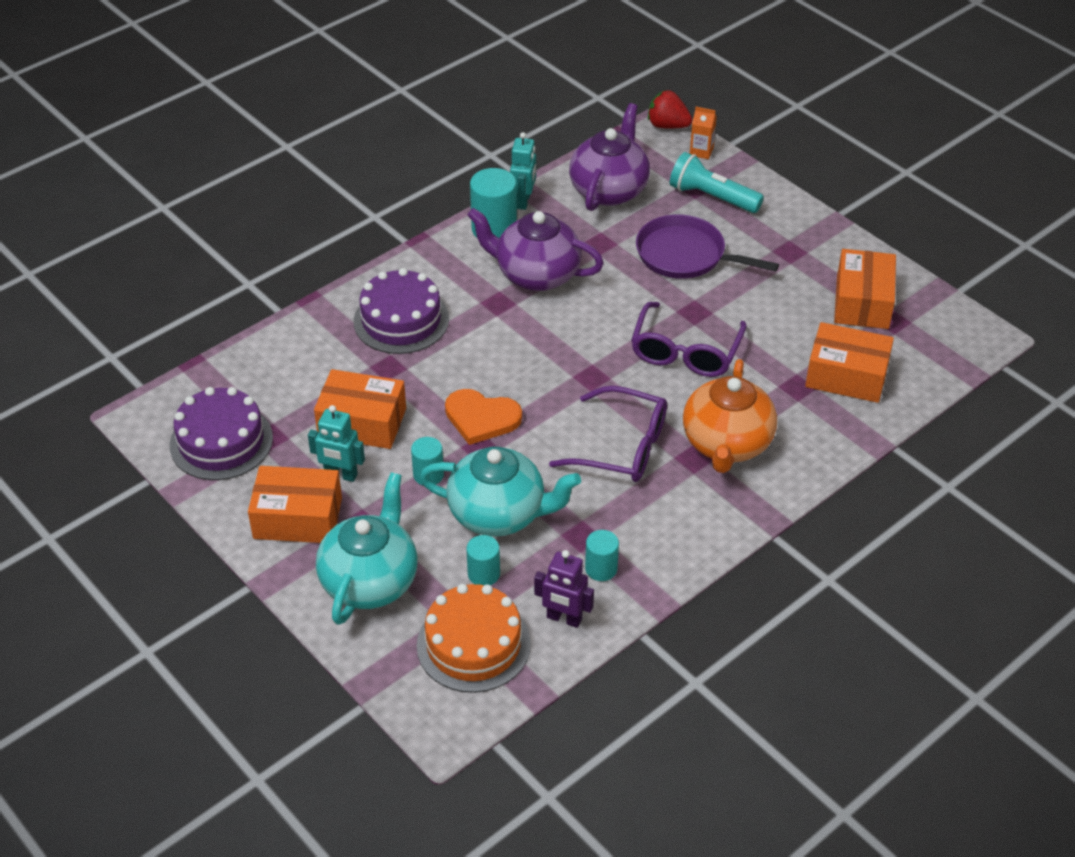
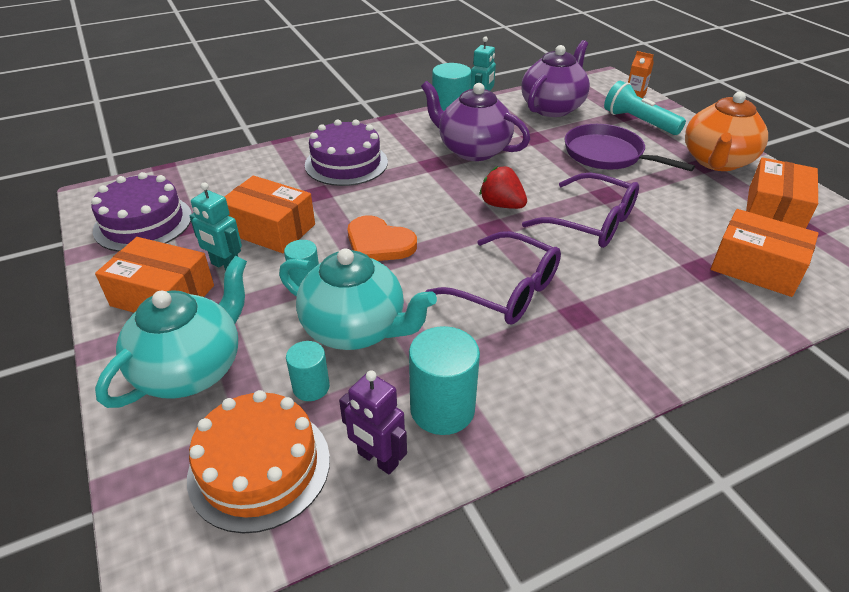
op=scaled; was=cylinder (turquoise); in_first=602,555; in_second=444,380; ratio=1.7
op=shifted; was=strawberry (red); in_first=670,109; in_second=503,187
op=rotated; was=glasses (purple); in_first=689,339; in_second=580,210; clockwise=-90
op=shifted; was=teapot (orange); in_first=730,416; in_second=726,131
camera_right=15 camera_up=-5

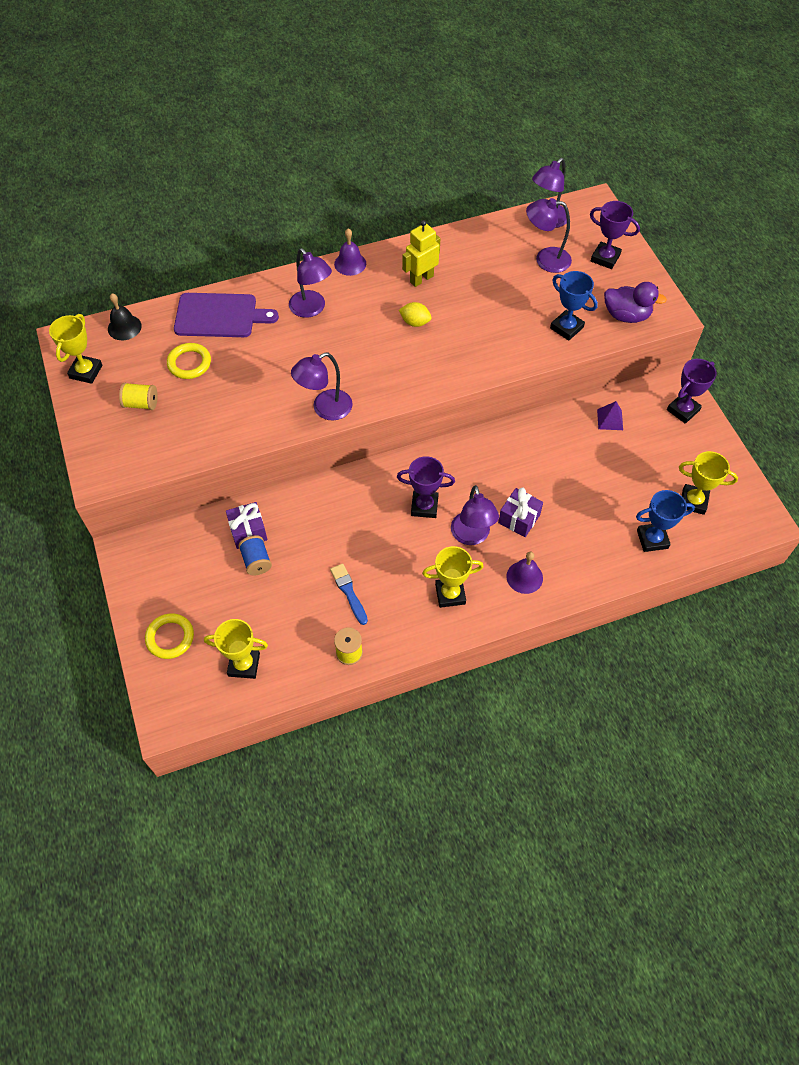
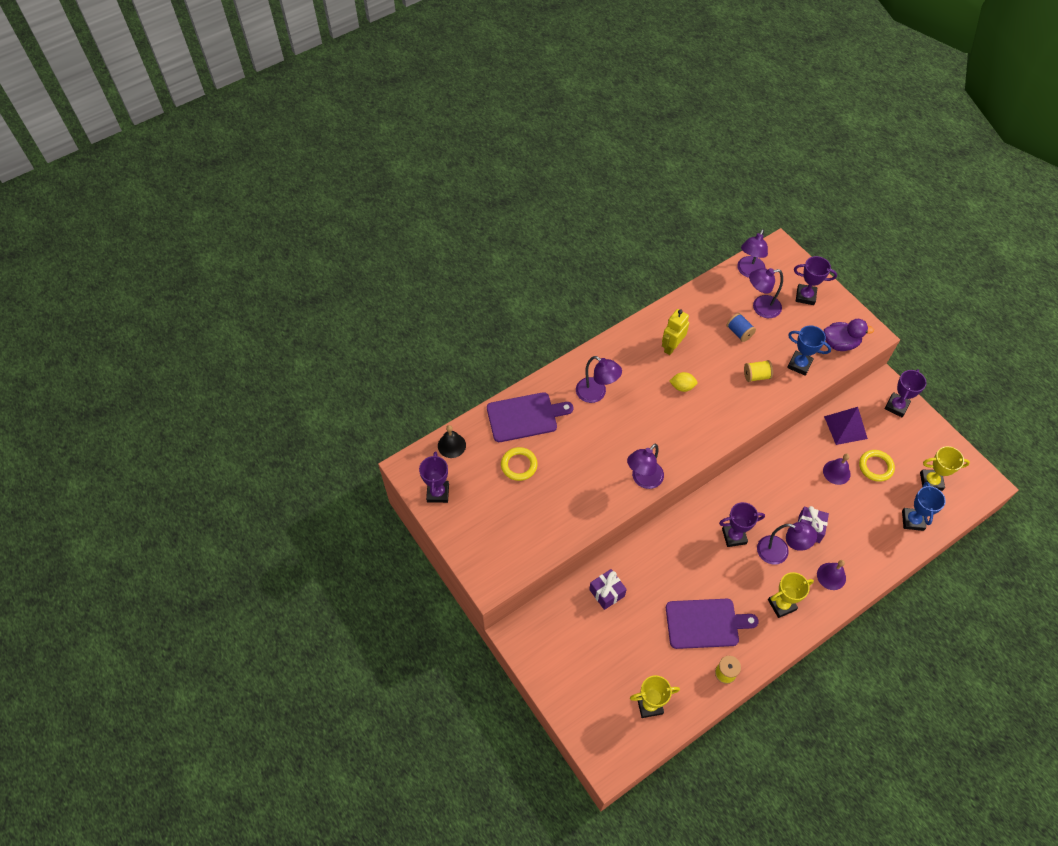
op=repainted; was=trophy (yellow); now=trophy (purple); in_first=75,349; in_second=434,477
op=swapped; was=brush (blue); now=cutting board (purple); in_first=349,594; in_second=712,624
op=shifted; was=spool (blue); in_first=255,555; in_second=741,327
op=shifted; was=spool (yellow); in_first=138,396; in_second=758,371
op=rotated; was=lamp (purple); in_first=475,515; in_second=787,543; clockwise=-45
op=shifted; was=bell (purple); in_first=350,252; in_second=837,469
op=scaled; was=pyramid (purple); in_first=610,415; in_second=846,426; ratio=1.69
op=shifted; was=ring (yellow); in_first=169,636; in_second=877,466
op=rotated; was=trophy (blue); in_first=665,521; in_second=924,506; clockwise=-60
camera_right=-15 camera_up=0

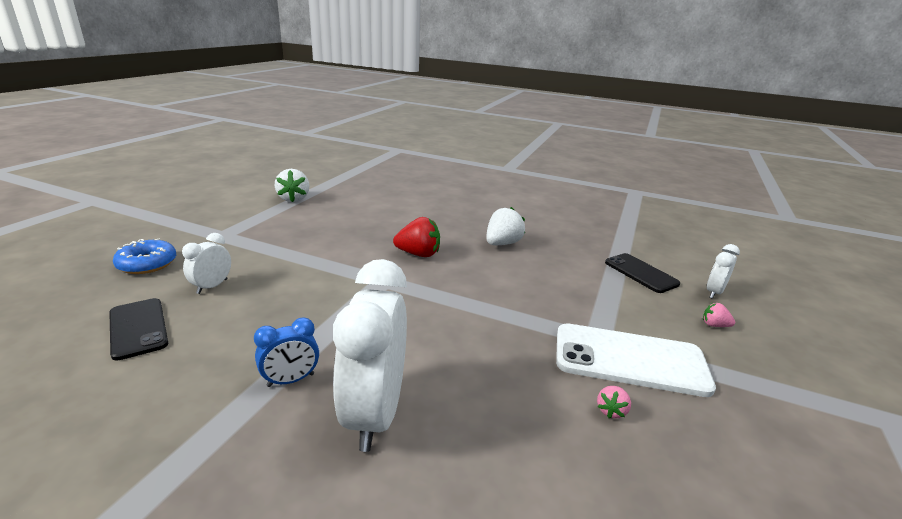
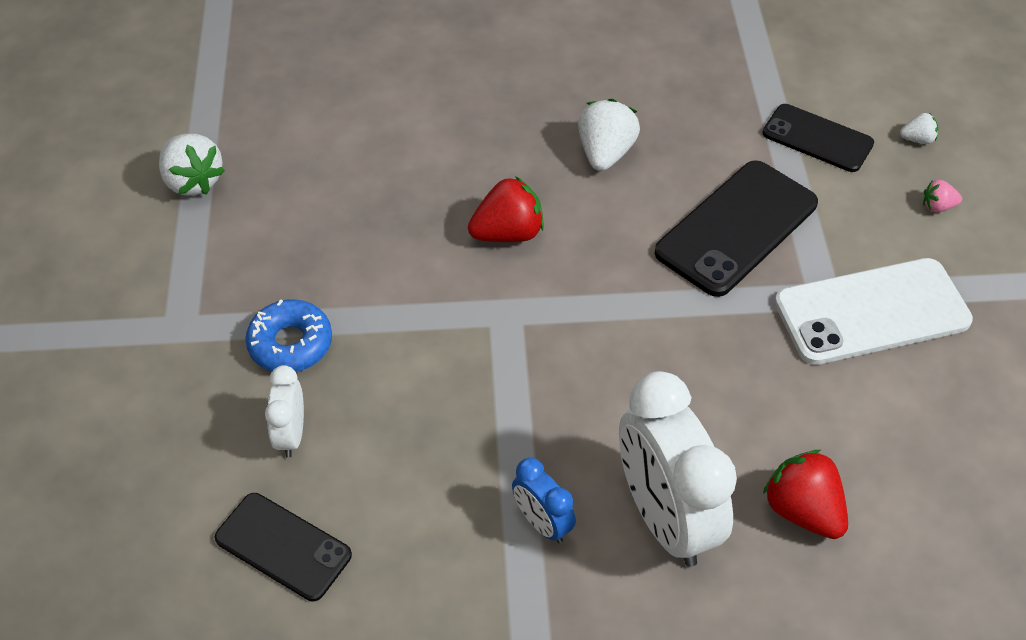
op=shifted; was=donut (blue); in_first=144,256; in_second=288,335
op=rotated; was=clock (blue); in_first=286,352; in_second=544,500; clockwise=105
op=new; now=phone (black); in_second=736,228
op=new; now=strawberry (red); in_second=805,494
op=swapped; was=clock (white); now=strawberry (white); in_first=723,271; in_second=919,128
op=gone; was=strawberry (pink); in_first=614,402
camera_right=-25 camera_up=25

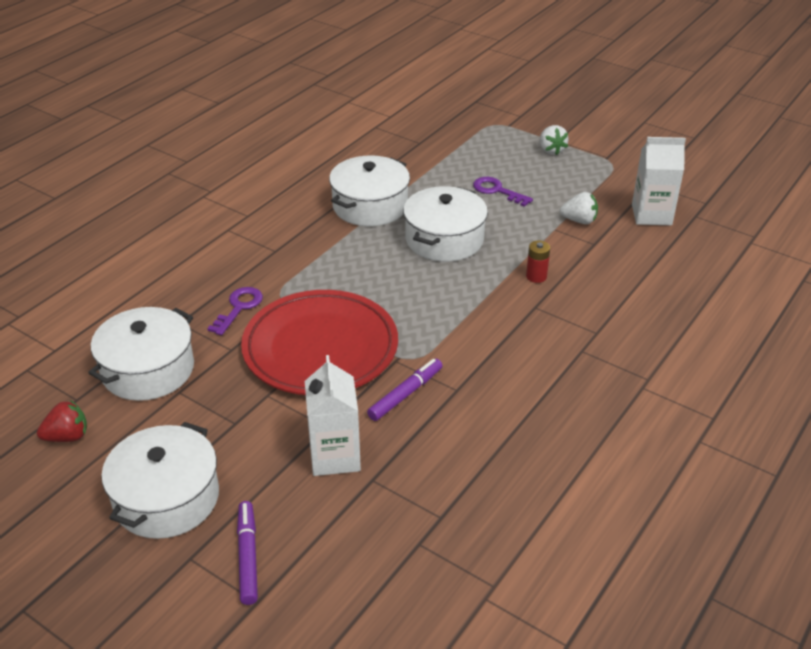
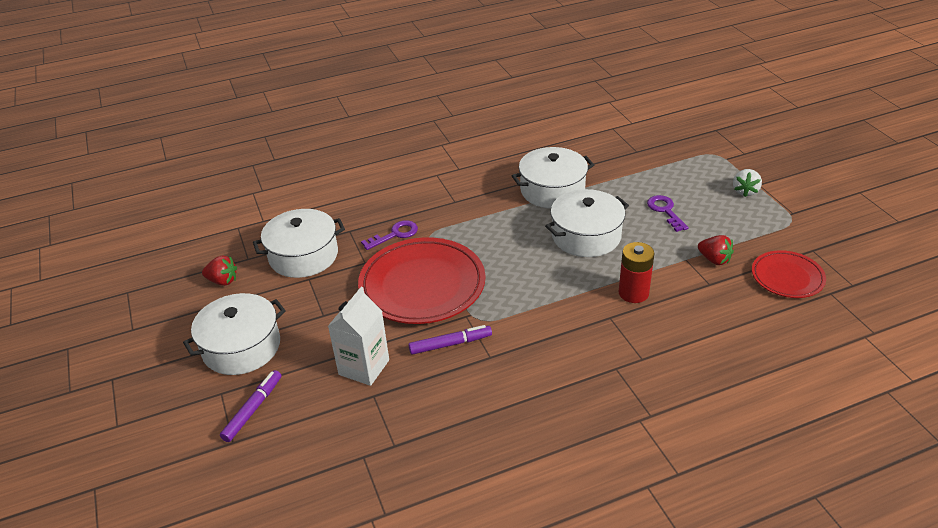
op=scaled; was=battery (red); in_first=538,262; in_second=637,272; ratio=1.6
op=repainted; was=strawberry (white); now=strawberry (red); in_first=578,208; in_second=716,250
op=swapped; was=carton (white); now=plate (red); in_first=659,181; in_second=789,274
camera_right=35 camera_up=0

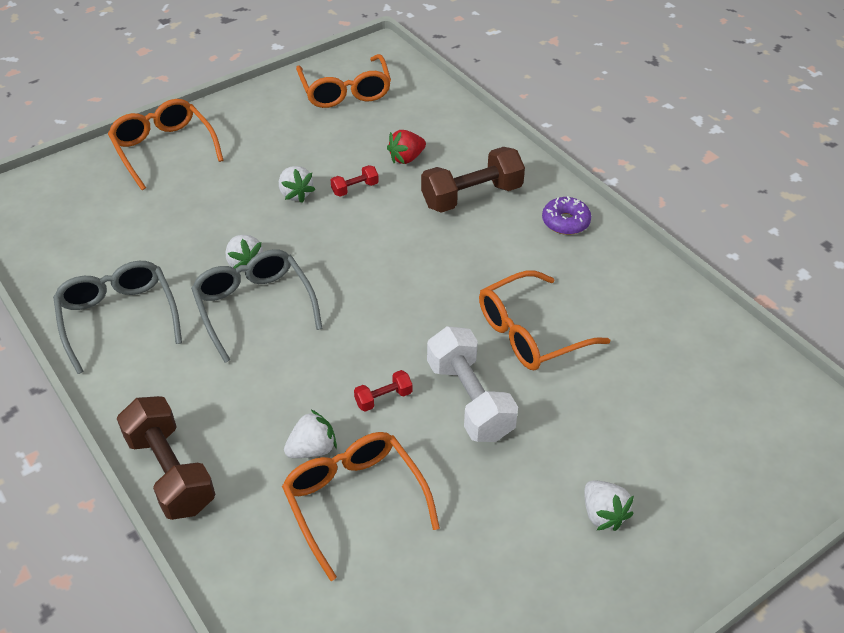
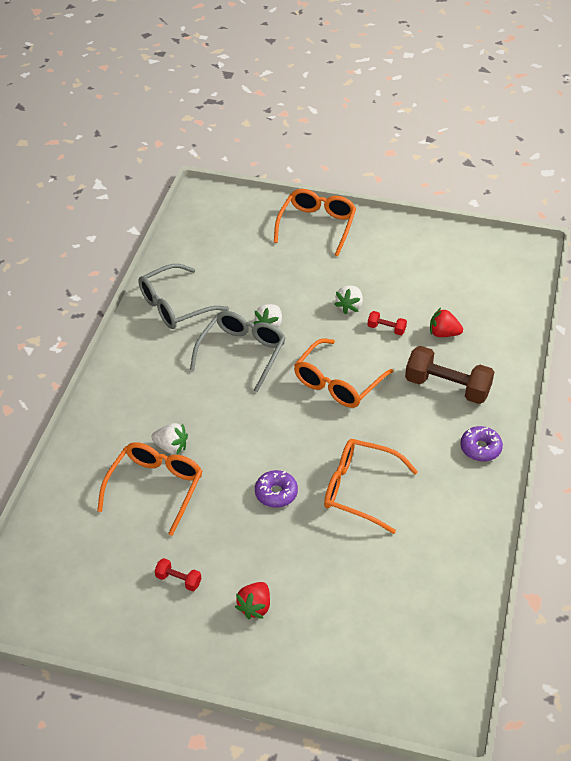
op=rotated; was=glasses (grey); in_first=117,317; in_second=183,296; clockwise=-150
op=shifted; was=dumbbell (red); in_first=383,391; in_second=178,574
op=repainted; was=strawberry (white); now=strawberry (red); in_first=609,506; in_second=252,600
op=swapped; was=dumbbell (white); now=donut (purple); in_first=472,384; in_second=276,489
op=shifted; was=glasses (orange); in_first=343,81; in_second=343,373
op=gone; was=dumbbell (brown); in_first=166,458
camera_right=50 camera_up=0

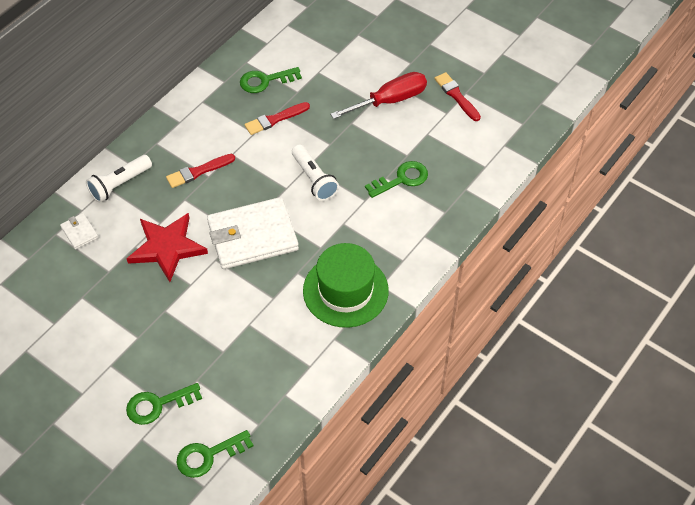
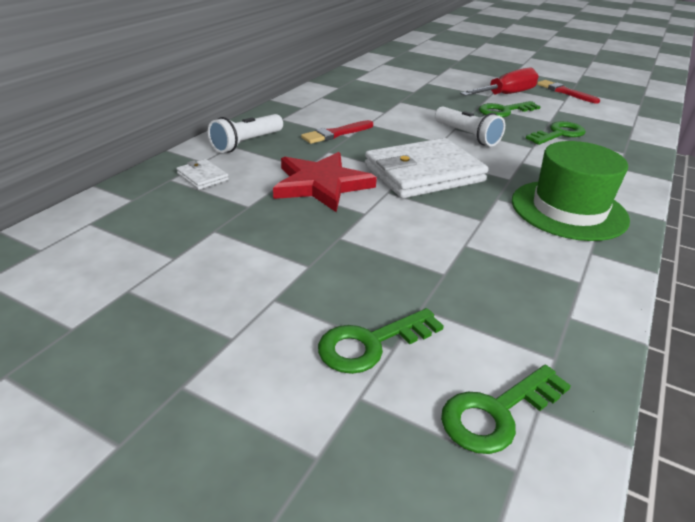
op=shifted; was=key (green); in_first=271,80; in_second=510,109
op=gone; was=brush (red); in_first=277,118
camera_right=-10 camera_up=-20

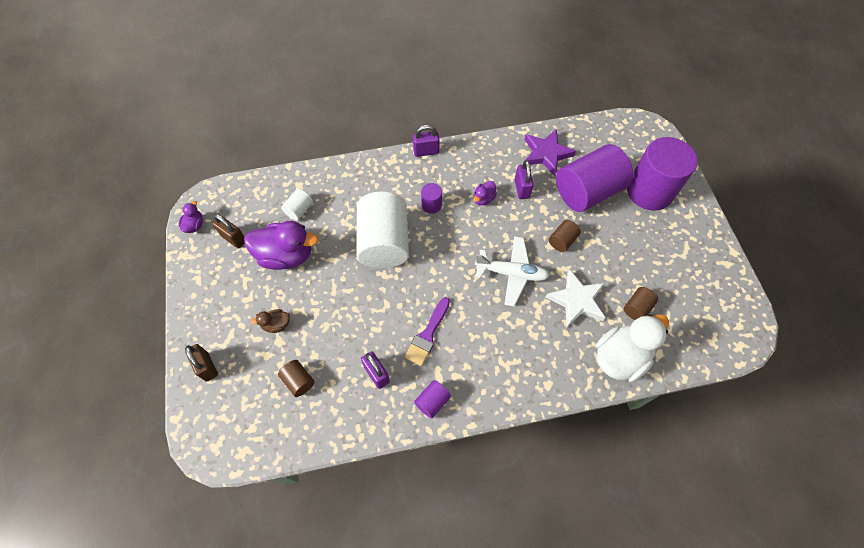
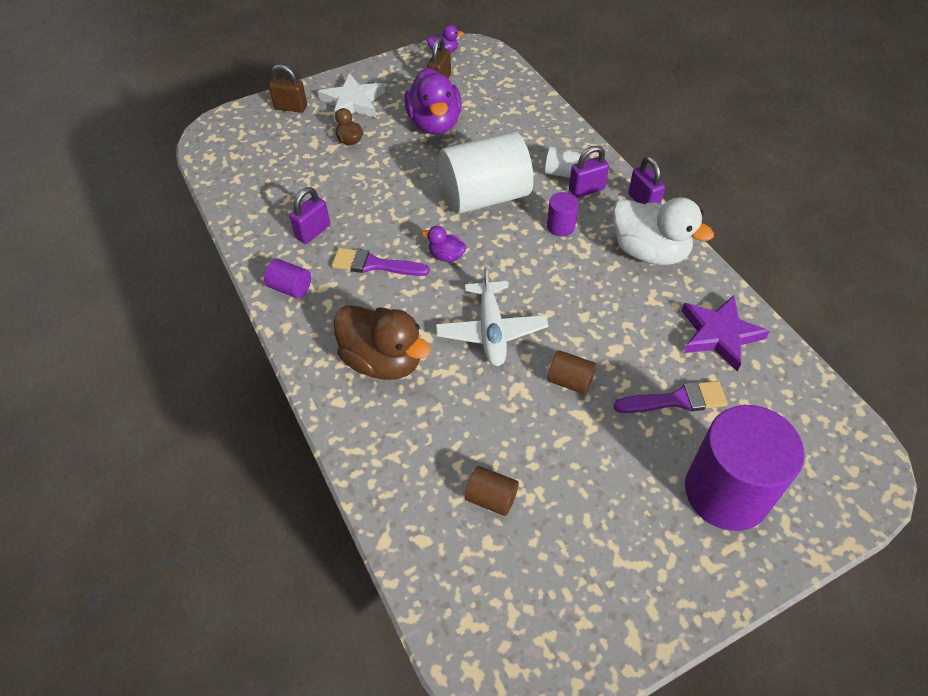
op=rotated; was=padlock (brown); in_first=201,363; in_second=288,88; clockwise=60
op=shifted; was=star (white); in_first=575,298; in_second=351,97
op=new; now=duck (brown); in_second=382,342
op=shifted; was=duck (purple); in_first=485,193; in_second=444,244
op=shifted; was=cylinder (white); in_first=297,205; in_second=563,162
op=shifted; was=padlock (purple); in_first=524,179; in_second=589,172
op=shifted; was=duck (white); in_first=632,348; in_second=663,231
op=swapped; was=cylinder (purple); now=brush (purple); in_first=594,178; in_second=671,397
op=gone; was=cylinder (brown); in_first=296,378
camera_right=75 camera_up=-10

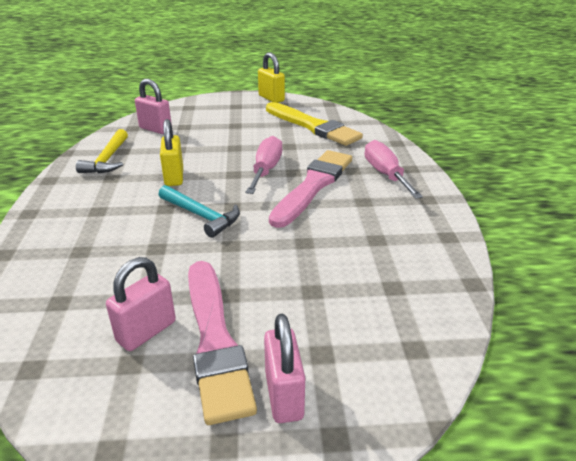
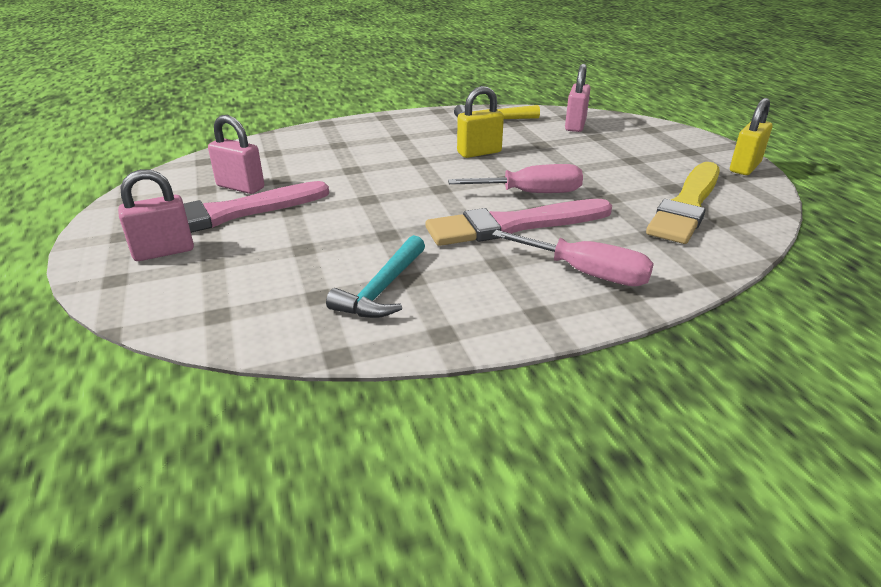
op=shifted; was=hammer (turquoise); in_first=199,211; in_second=375,276
op=rotated; was=brush (pink); in_first=310,189; in_second=519,222; clockwise=150
op=rotated; was=screwdriver (pink); in_first=393,169; in_second=573,258; clockwise=60
camera_right=75 camera_up=0

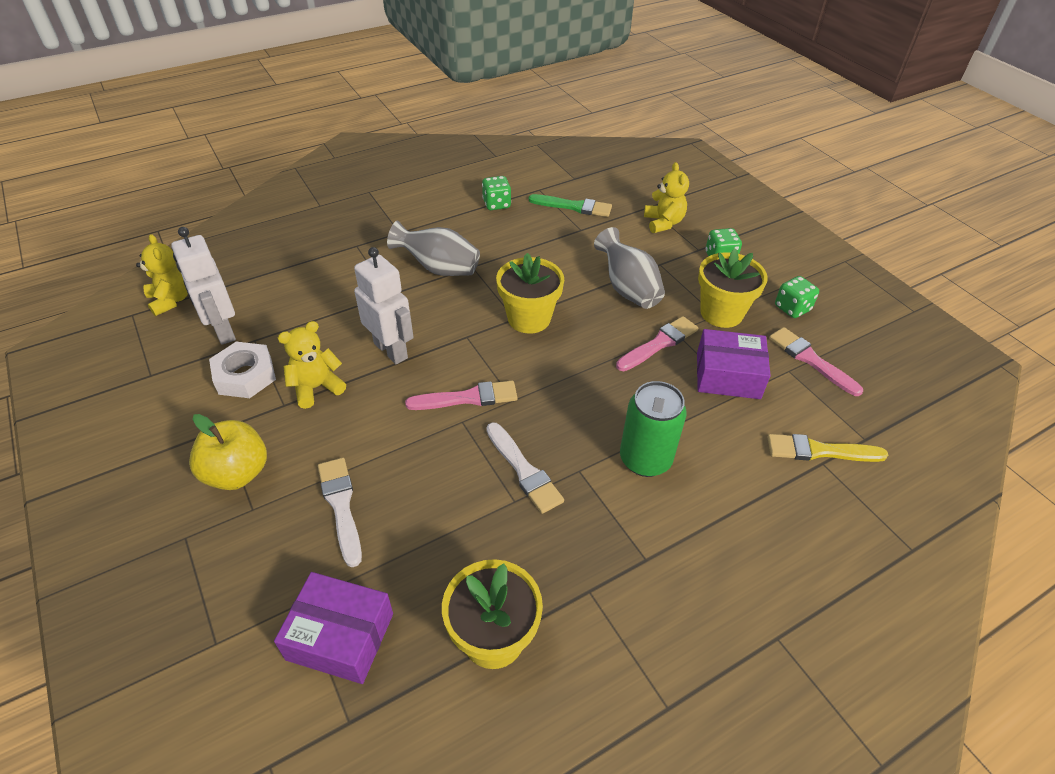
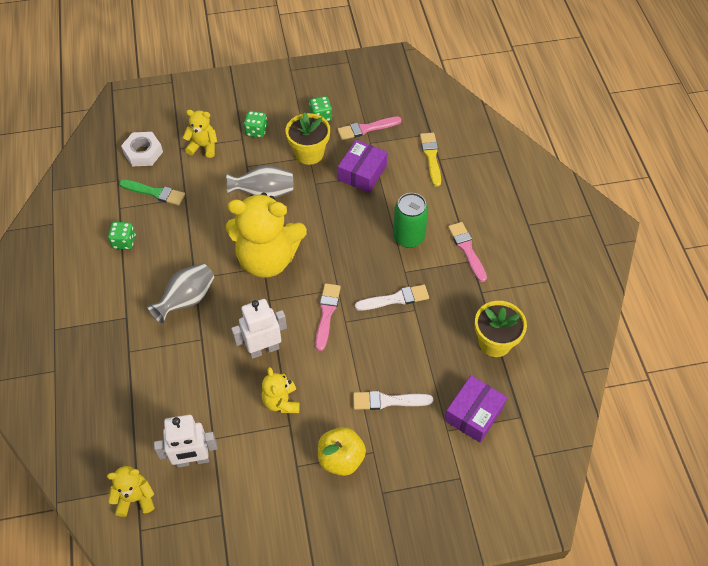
op=rotated; was=brush (green); in_first=570,205; in_second=152,192; clockwise=75
op=shifted; was=nut (white); in_first=242,370; in_second=142,149
op=swapped; was=flower pot (yellow); now=teddy bear (yellow); in_first=530,293; in_second=266,235
op=rotated; was=brush (yellow); in_first=827,448; in_second=430,160; clockwise=150
op=shifted; was=brush (pink); in_first=657,343; in_second=467,252
camera_right=-70 camera_up=10

